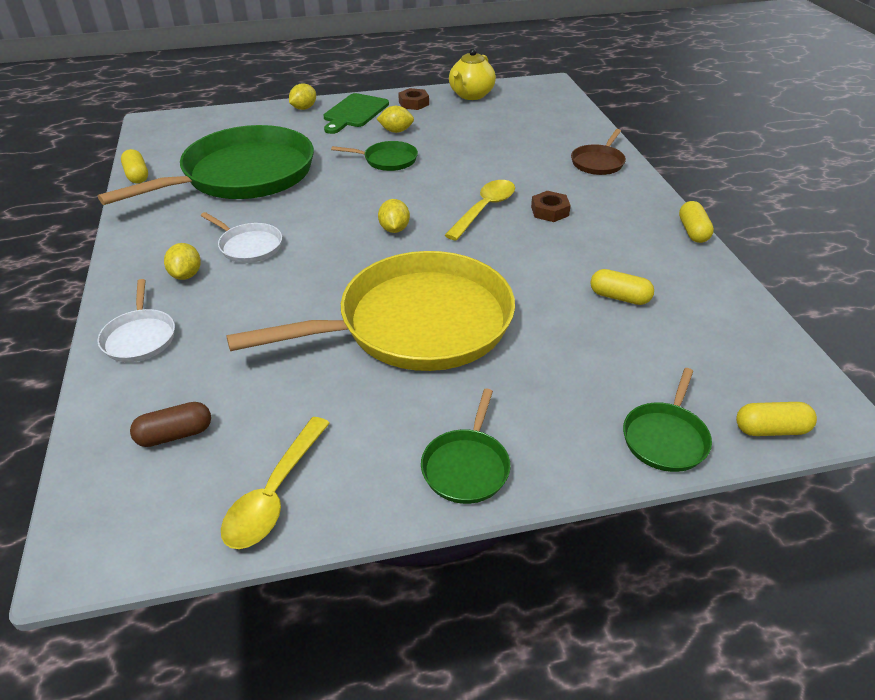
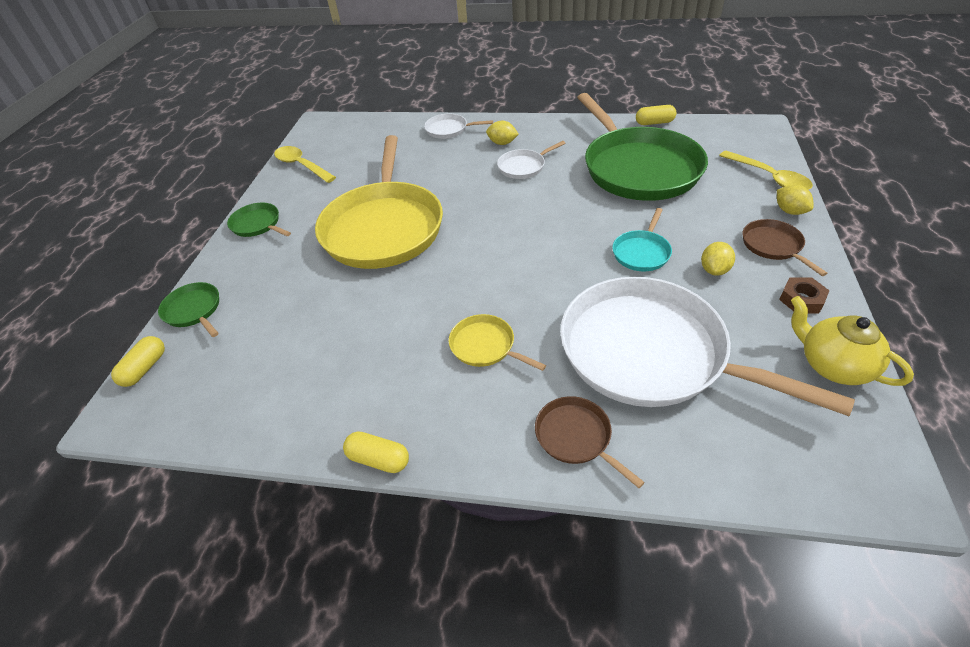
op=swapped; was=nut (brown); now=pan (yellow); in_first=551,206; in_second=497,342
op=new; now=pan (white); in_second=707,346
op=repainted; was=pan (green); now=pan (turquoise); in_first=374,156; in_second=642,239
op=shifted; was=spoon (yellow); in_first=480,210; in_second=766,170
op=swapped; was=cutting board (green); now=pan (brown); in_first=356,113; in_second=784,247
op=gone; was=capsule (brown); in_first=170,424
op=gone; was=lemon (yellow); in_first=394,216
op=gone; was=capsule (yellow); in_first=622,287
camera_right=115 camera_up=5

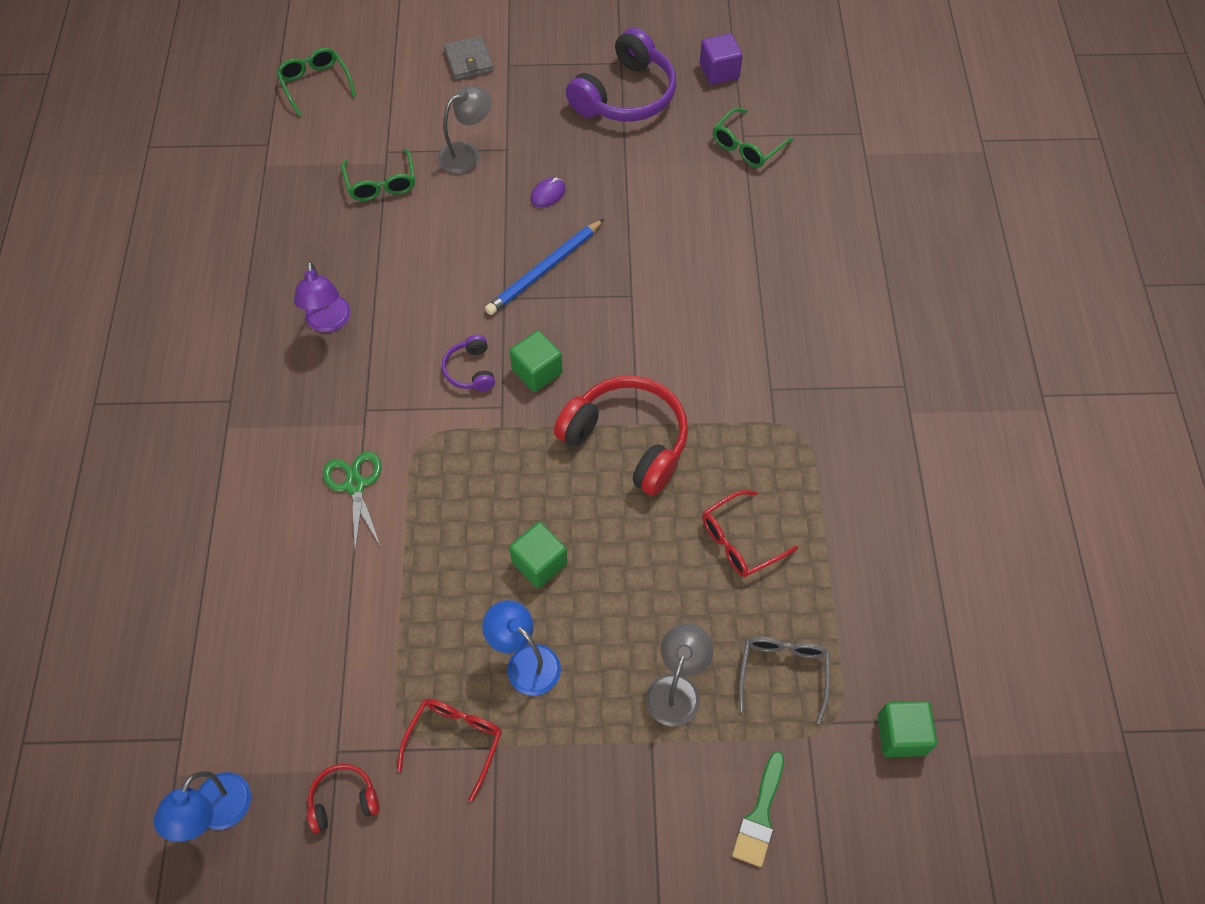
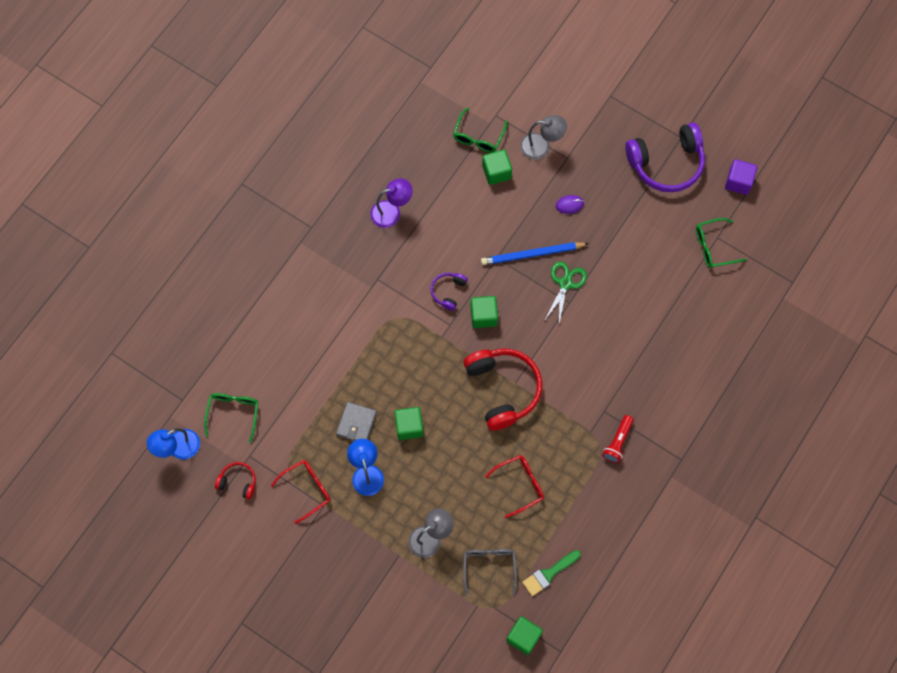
op=shifted; was=glasses (green); in_first=316,82; in_second=231,418
op=shifted; was=wallet (grey); in_first=469,58; in_second=356,421
op=rotated; was=lamp (purple); in_first=322,296; in_second=391,203; clockwise=-135
op=rotated; was=glasses (grey); in_first=784,680; in_second=490,572; clockwise=-45
op=new; now=cube (green); in_second=497,167
op=rotated; was=glasses (red); in_first=750,533; in_second=514,486; clockwise=150
op=shifted; was=brush (green); in_first=758,809; in_second=551,573
op=shifted; was=scissors (green); in_first=352,500; in_second=565,292
op=new; now=flashlight (red); in_second=618,439
camera_right=35 camera_up=10

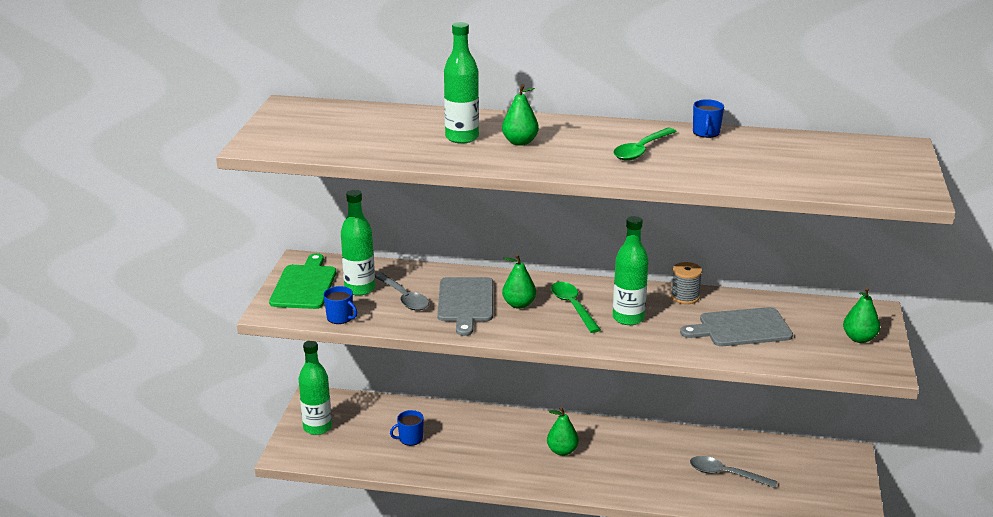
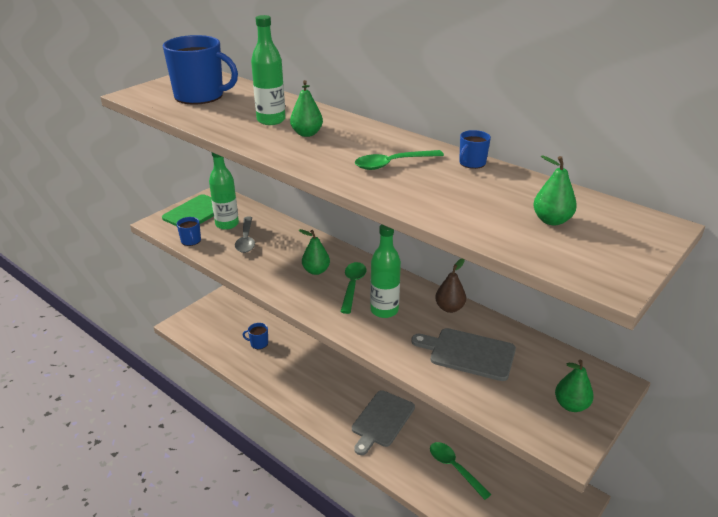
op=new; now=mug (blue); in_second=200,70
op=shifted; was=cutting board (grey); in_first=465,306; in_second=383,422
op=repainted; was=spoon (grey); now=spoon (green); in_first=734,472; in_second=460,471
op=swapped; was=spool (grey); now=pear (brown); in_first=686,283; in_second=450,285
op=shifted; was=pear (green); in_first=563,431; in_second=555,190
op=gone; was=bottle (green); in_first=315,388
camera_right=30 camera_up=5

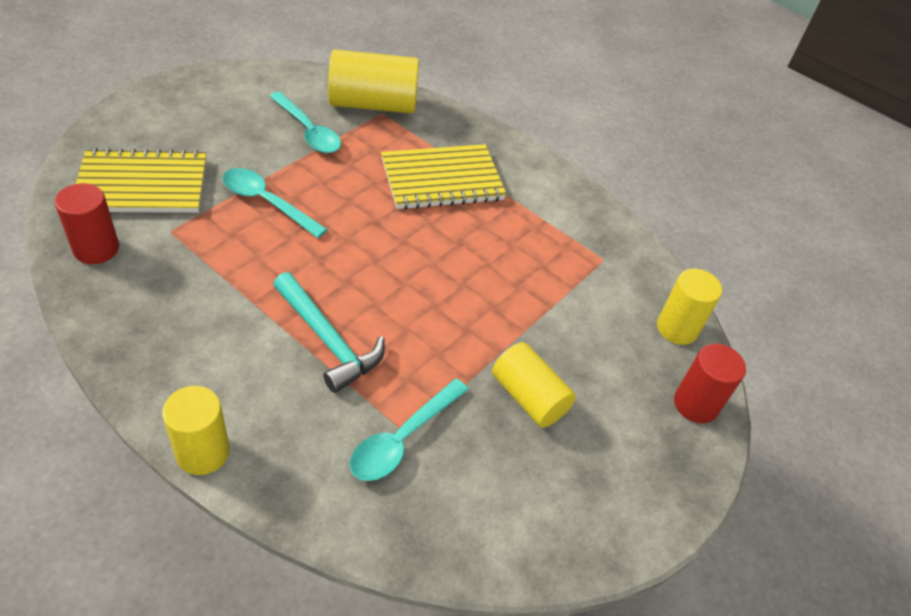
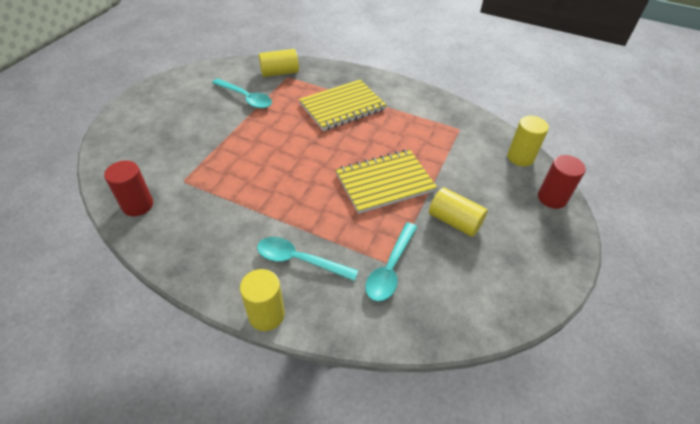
op=shifted; was=spoon (turquoise); in_first=275,203; in_second=308,259
op=scaled; was=cylinder (yellow); in_first=373,82; in_second=279,63; ratio=0.65
op=shifted; was=notebook (yellow); in_first=141,180; in_second=386,181
op=gone; was=hammer (turquoise); in_first=329,332
camera_right=-10 camera_up=0

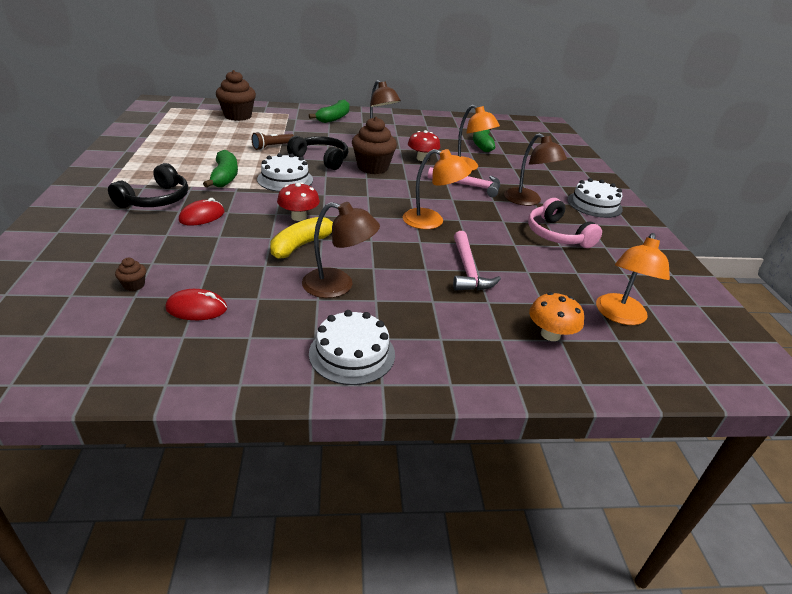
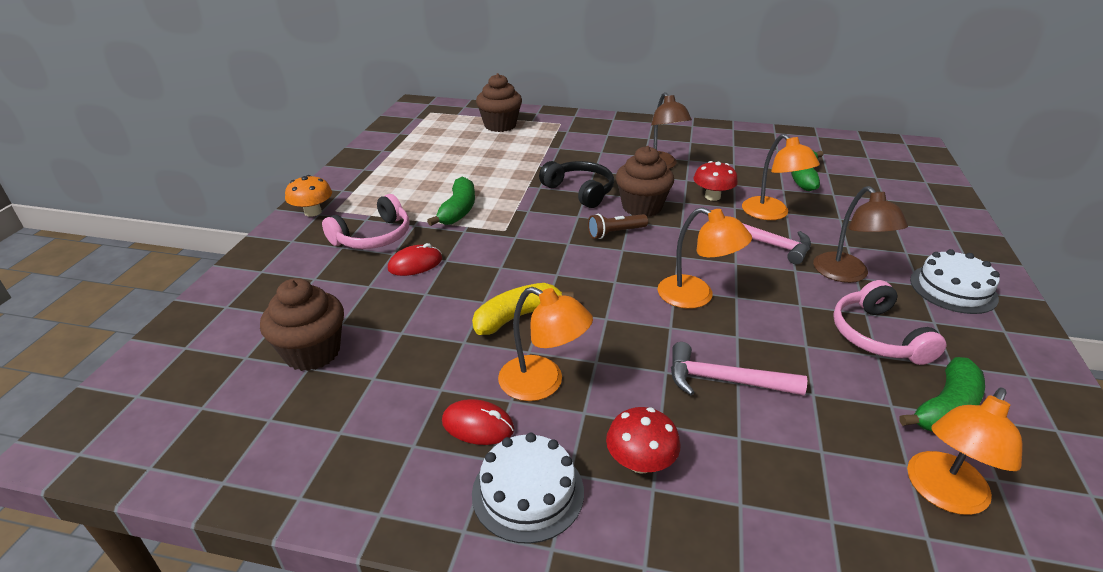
op=scaled; was=cupcake (brown); in_first=130,274; in_second=302,324; ratio=2.37
op=shifted; was=mushroom (orange); in_first=556,316; in_second=308,196
op=repainted; was=headphones (black); now=headphones (pink); in_first=148,185; in_second=366,221
op=shifted; was=mouse (red); in_first=196,304; in_second=478,422
op=repainted; was=lamp (brown); now=lamp (orange); in_first=341,250; in_second=545,344
op=shifted; was=flashlight (brown); in_first=273,141; in_second=618,226
op=shifted; was=mushroom (red); in_first=298,201; in_second=643,440
op=rotated; was=hammer (pink); in_first=477,261; in_second=739,368; clockwise=90
op=shifted; was=banana (green); in_first=329,111; in_second=942,394
op=gone; was=cake (white); in_first=285,172
camera_right=20 camera_up=0

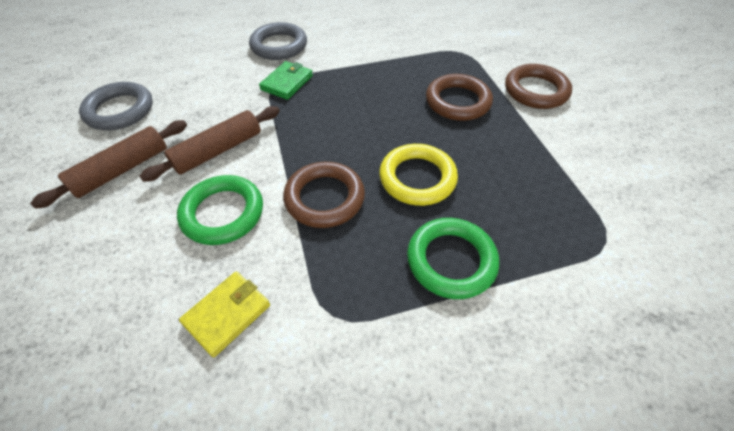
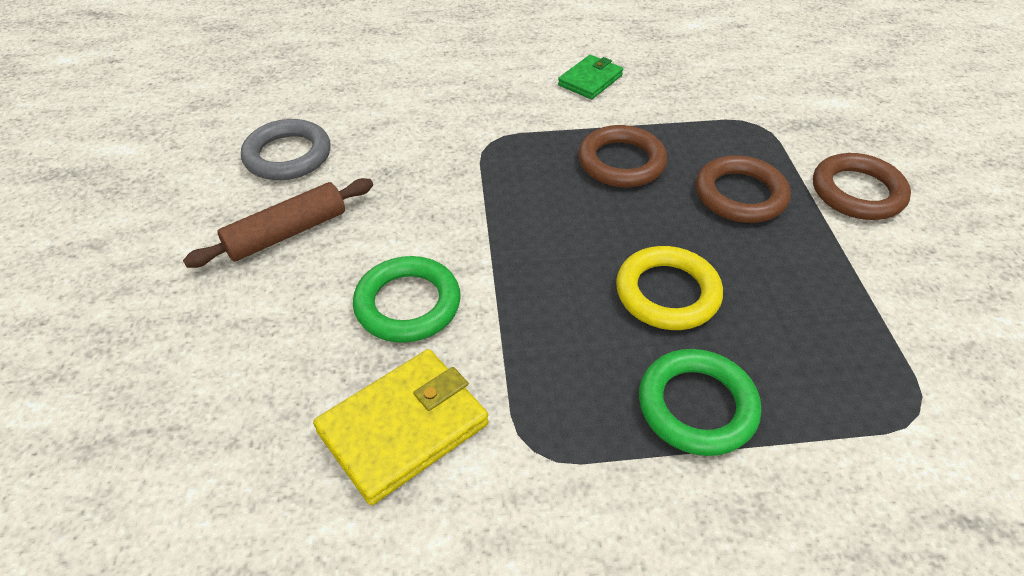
op=scaled; was=wallet (yellow); in_first=224,314; in_second=401,427; ratio=1.59
op=shifted; was=wallet (green); in_first=286,80; in_second=590,77
op=shifted; was=ring (brown); in_first=324,195; in_second=622,156
op=gone; was=rolling pin (brown); in_first=209,144
op=gone; was=ring (grey); in_first=278,41
camera_right=10 camera_up=-5

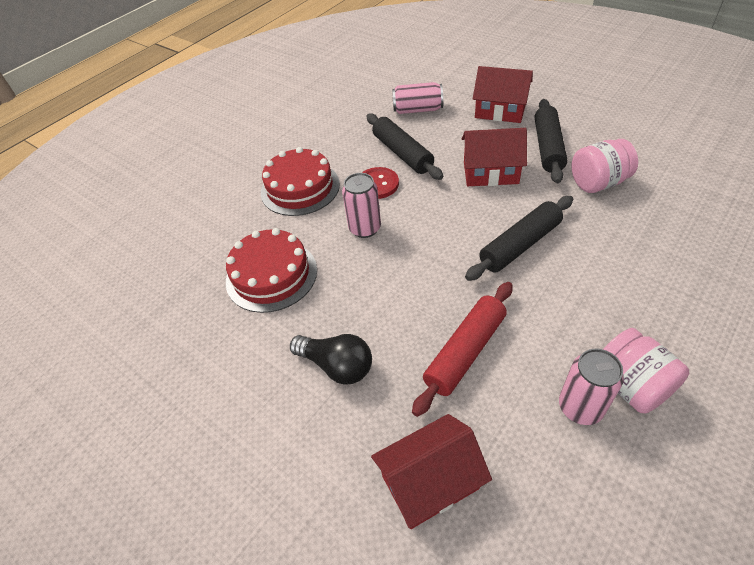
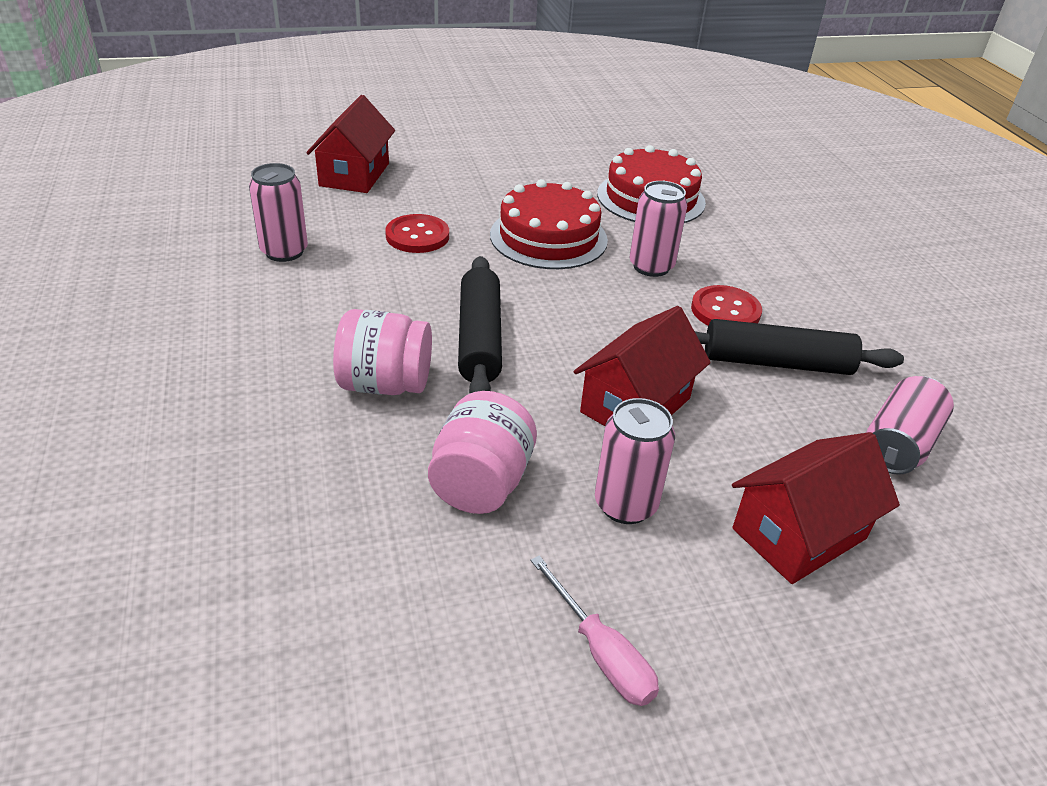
op=shifted; was=jar (pink); in_first=646,370; in_second=382,352
op=swapped; was=rolling pin (red); now=button (red); in_first=462,349; in_second=417,233
op=shifted; was=cake (red); in_first=300,181; in_second=549,224
op=new; now=screwdriver (pink); in_second=595,630
op=swapped; was=rolling pin (black); now=can (pink); in_first=551,141; in_second=635,461
op=gone; was=light bulb (black); in_first=331,359
camera_right=120 camera_up=-10

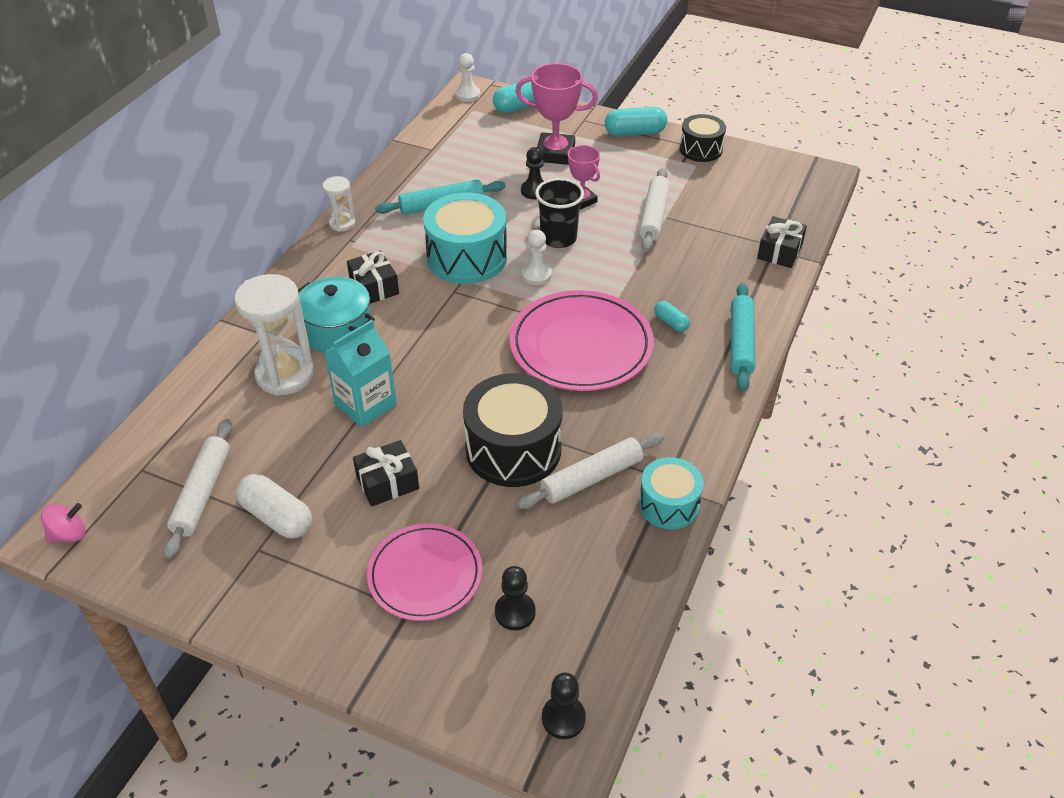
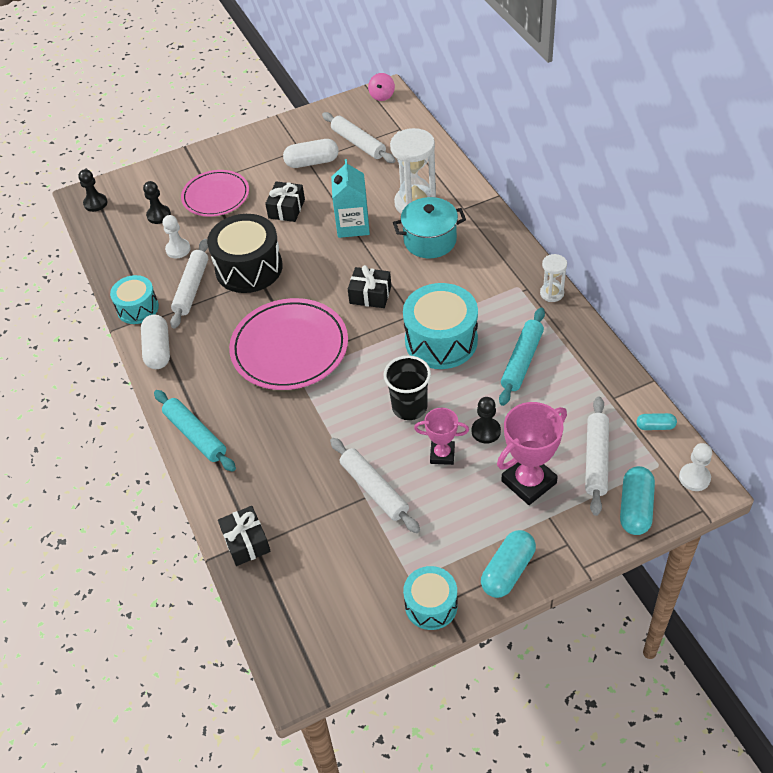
op=new; now=capsule (white); in_second=155,342
op=shifted; was=pawn (white); in_first=536,257; in_second=177,236
op=shifted; was=gift (black); in_first=373,277; in_second=369,286
op=repainted; was=drum (black); now=drum (turquoise); in_first=703,138; in_second=430,598
op=new; now=rolling pin (white); in_second=597,456
op=shifted; was=capsule (turquoise); in_first=672,316; in_second=656,421
camera_right=135 camera_up=5

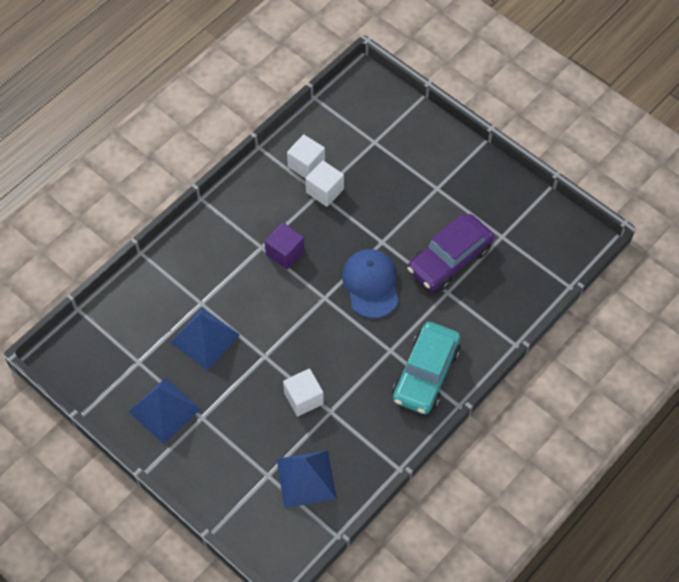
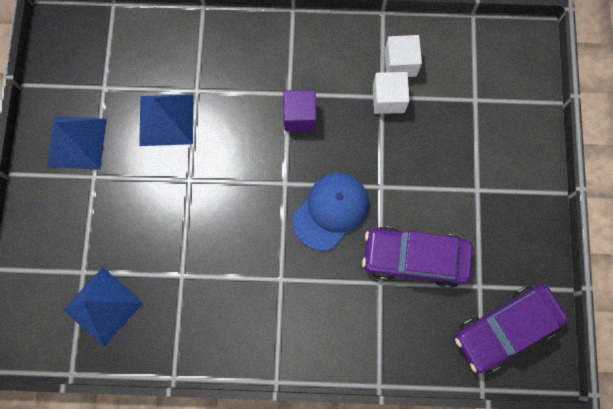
op=new; now=car (purple); in_second=511,328
op=gone; was=cube (white); in_first=303,392
op=gone; was=car (turquoise); in_first=426,368
camera_right=50 camera_up=15

